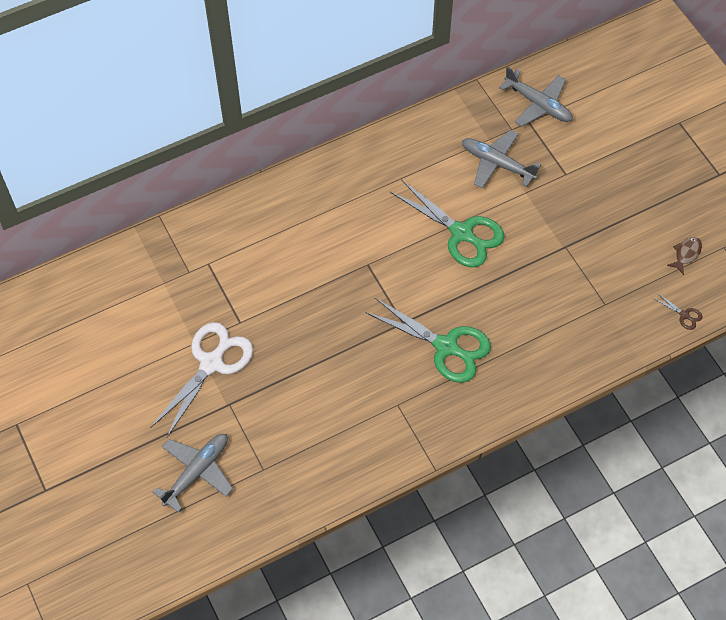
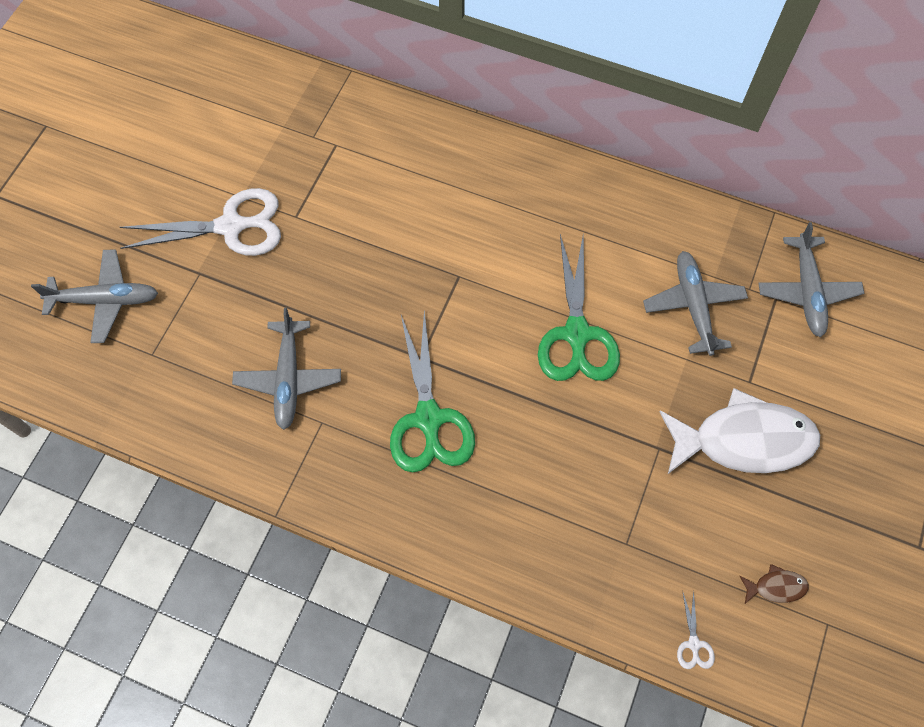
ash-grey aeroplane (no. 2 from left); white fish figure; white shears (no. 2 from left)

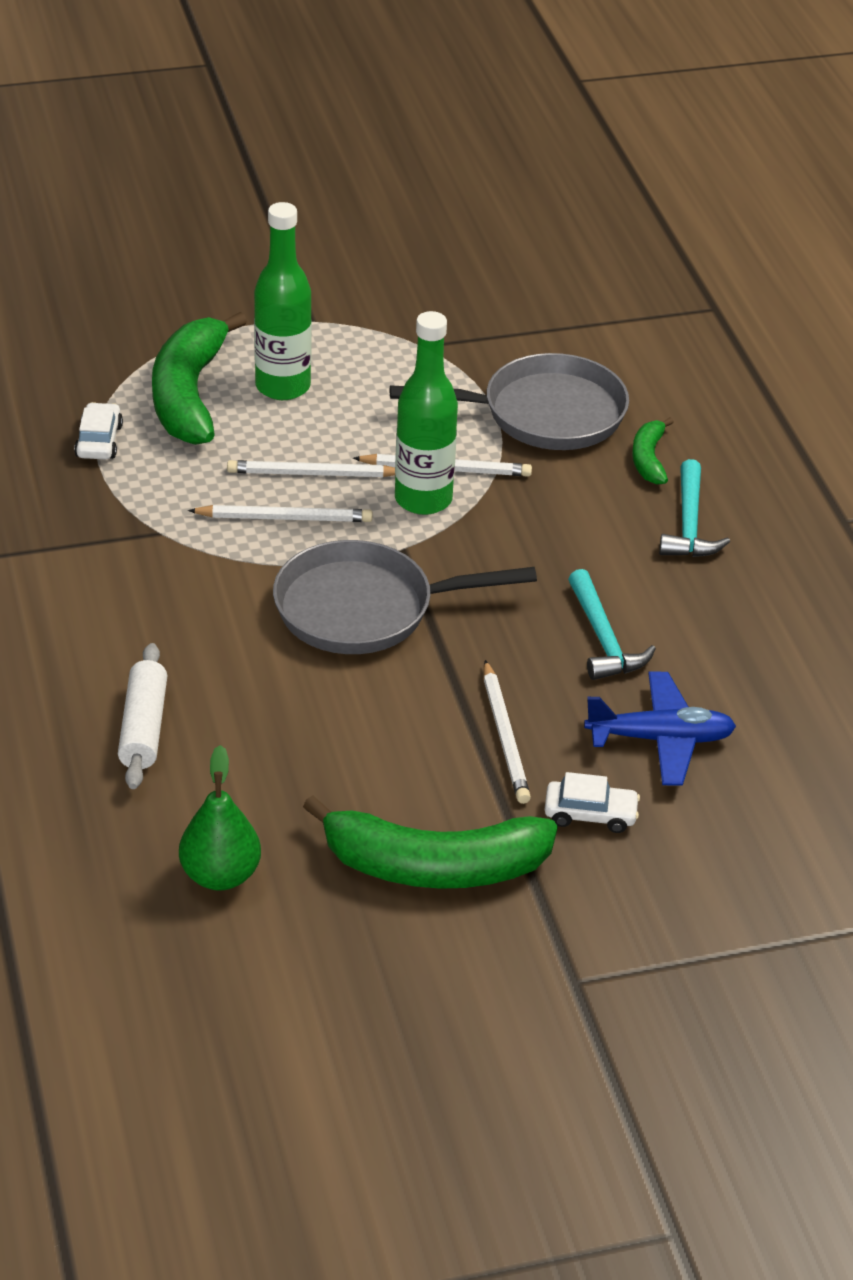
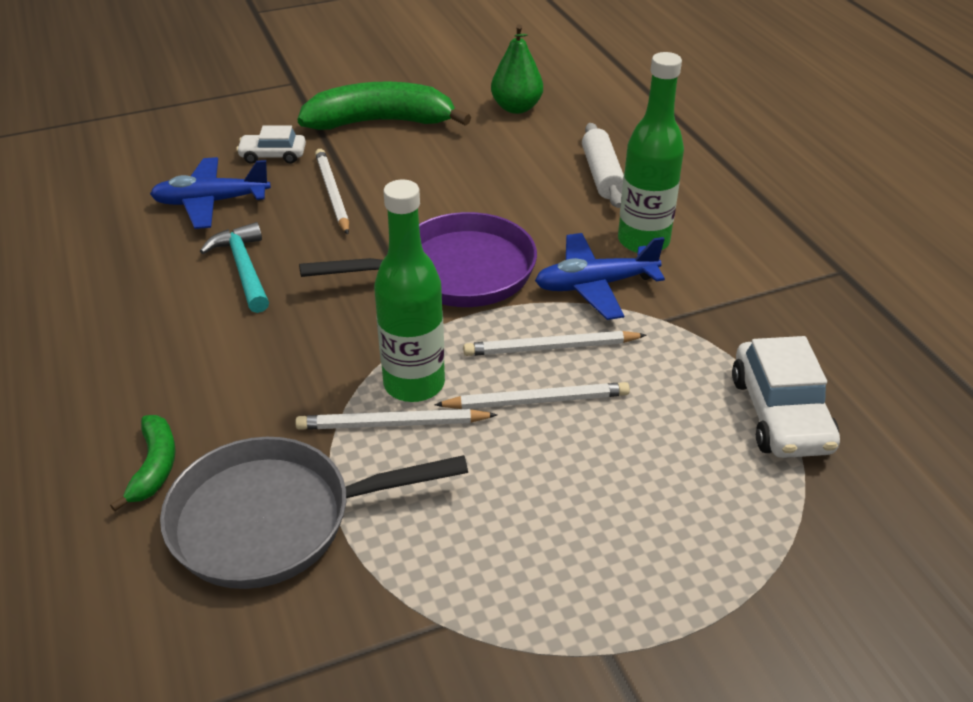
emerald banana fruit (no. 1 from left in the first image); teal carpenter's hammer (no. 2 from left in the first image); cobalt aeroplane (no. 2 from left); emerald bottle (no. 2 from left); violet skillet; white car (no. 2 from left)

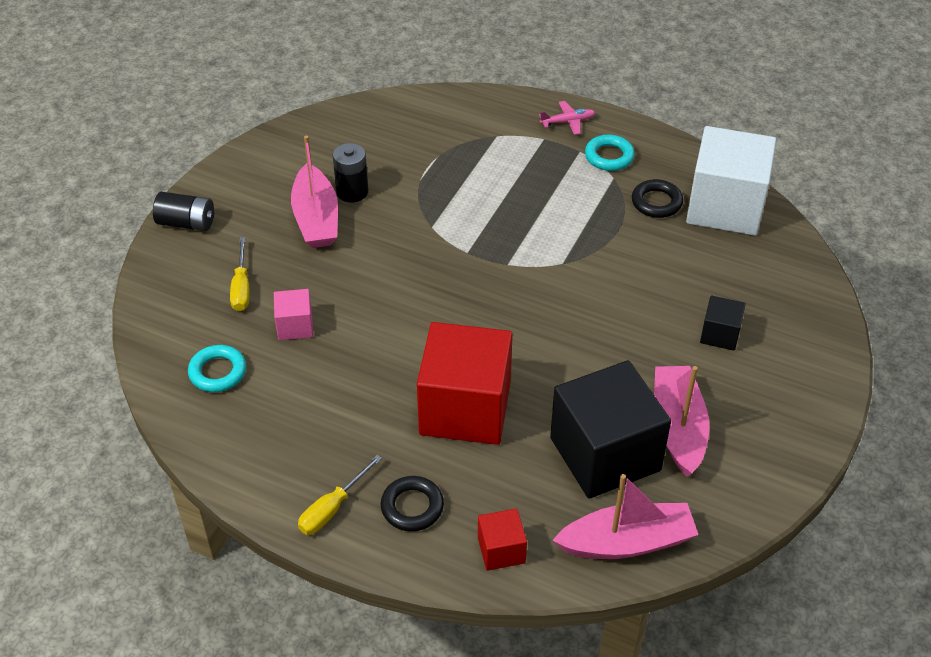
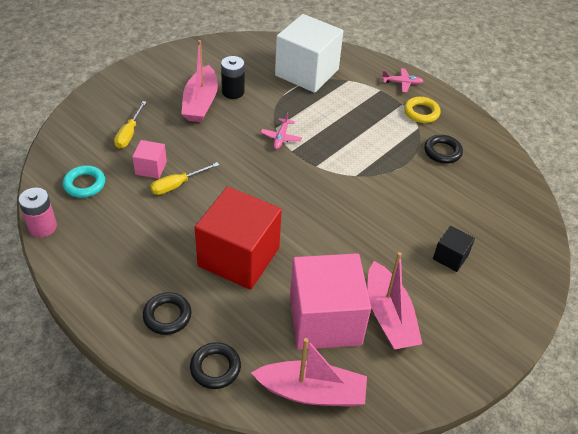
jet-black power cell (no. 1 from left in the first image); rose-pink power cell; rose-pink aeroplane (no. 1 from left); yellow hand screwdriver (no. 2 from left); white cube; jet-black ring (no. 2 from left); rose-pink cube (no. 2 from left); yellow ring; rose-pink toy boat (no. 3 from left)

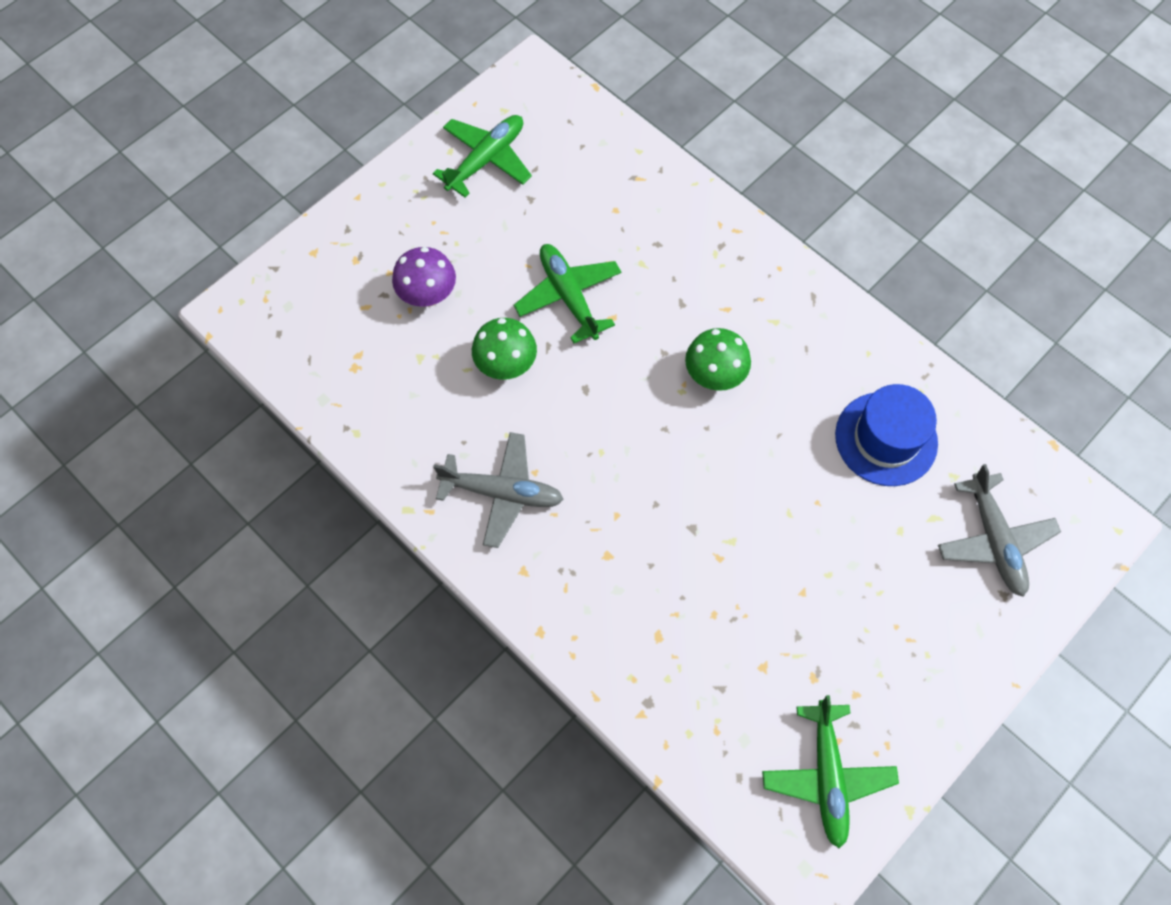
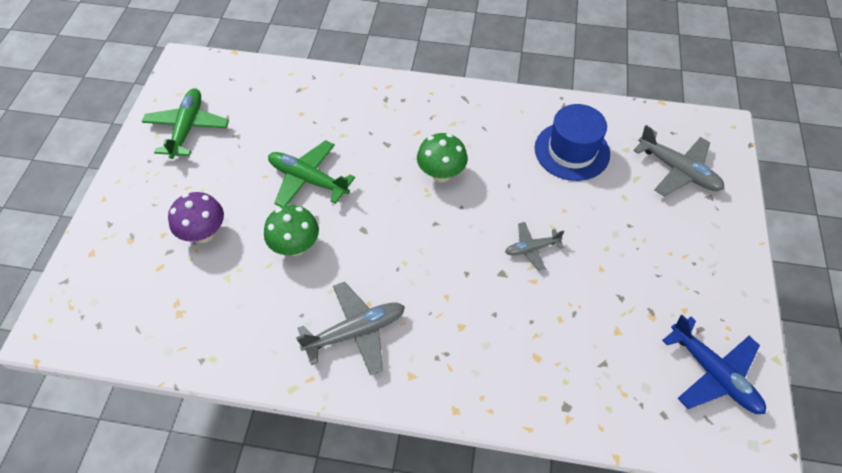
ash-grey aeroplane (no. 2 from left); cobalt aeroplane

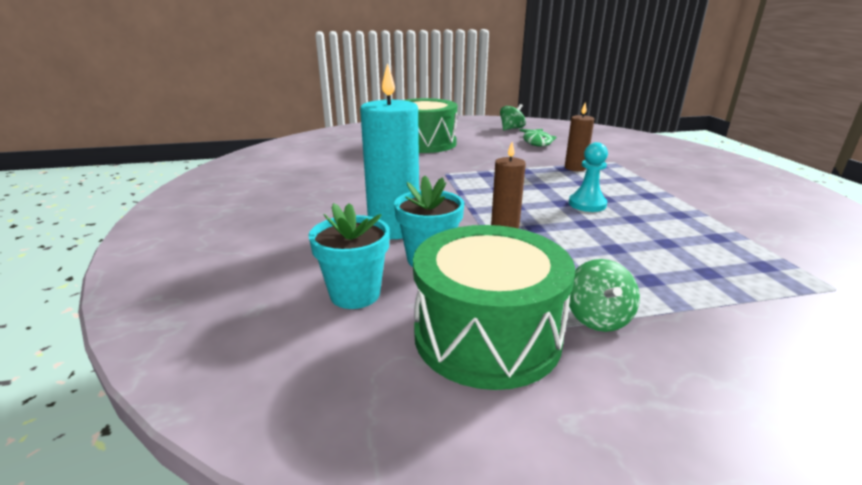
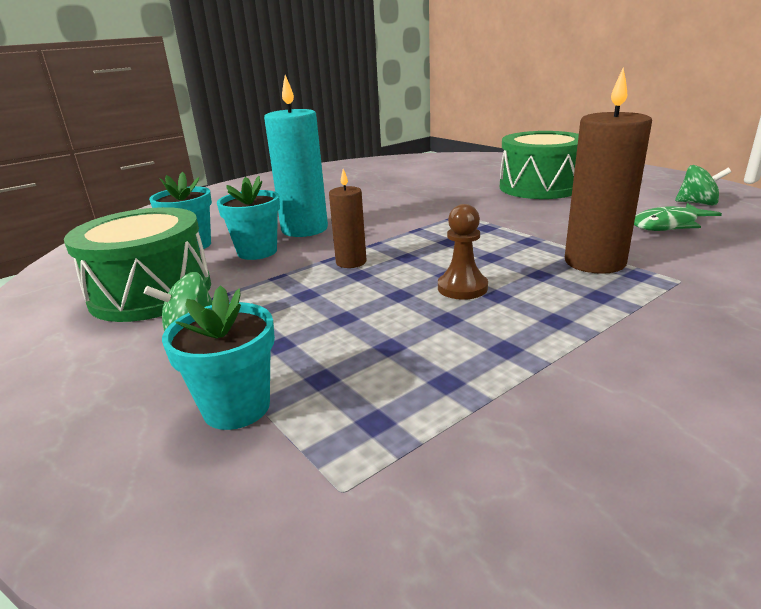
teal plant pot (no. 2 from left); russet chess pawn; russet candle (no. 2 from left)

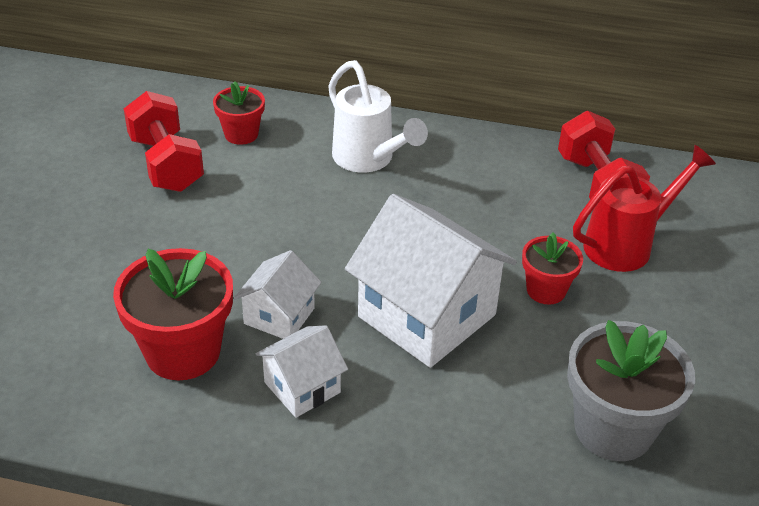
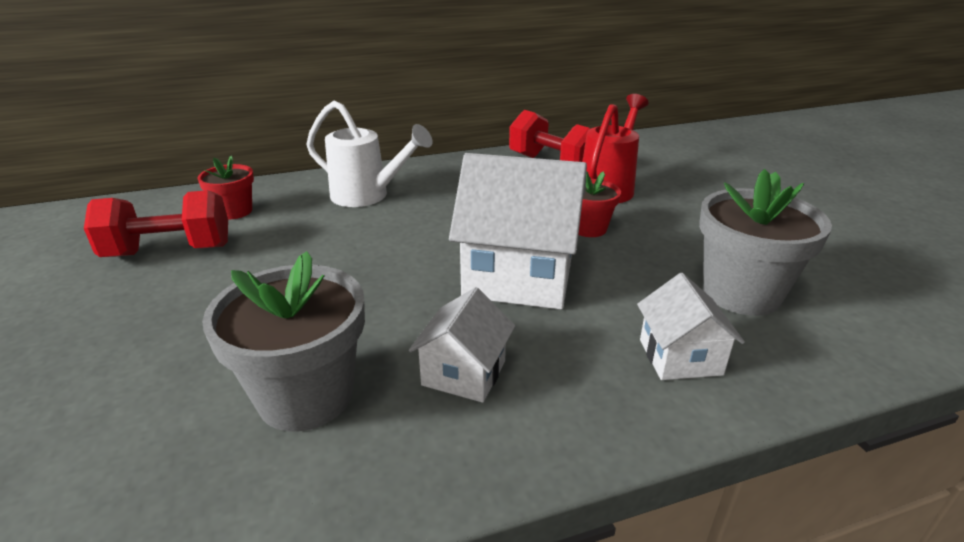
white house (no. 3 from left); ash-grey plant pot (no. 1 from left); red hand weight (no. 1 from left)

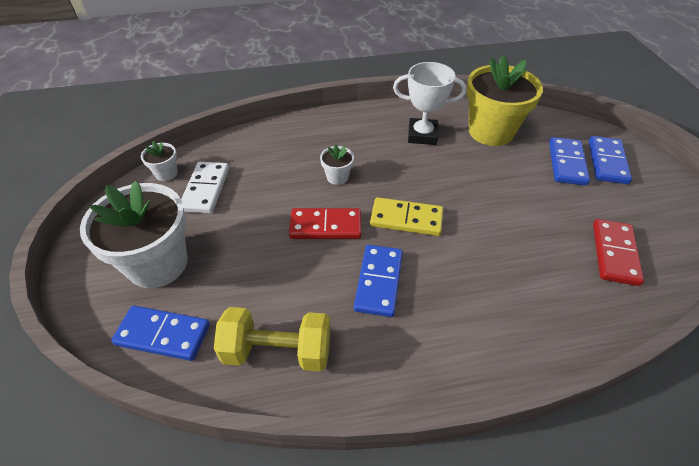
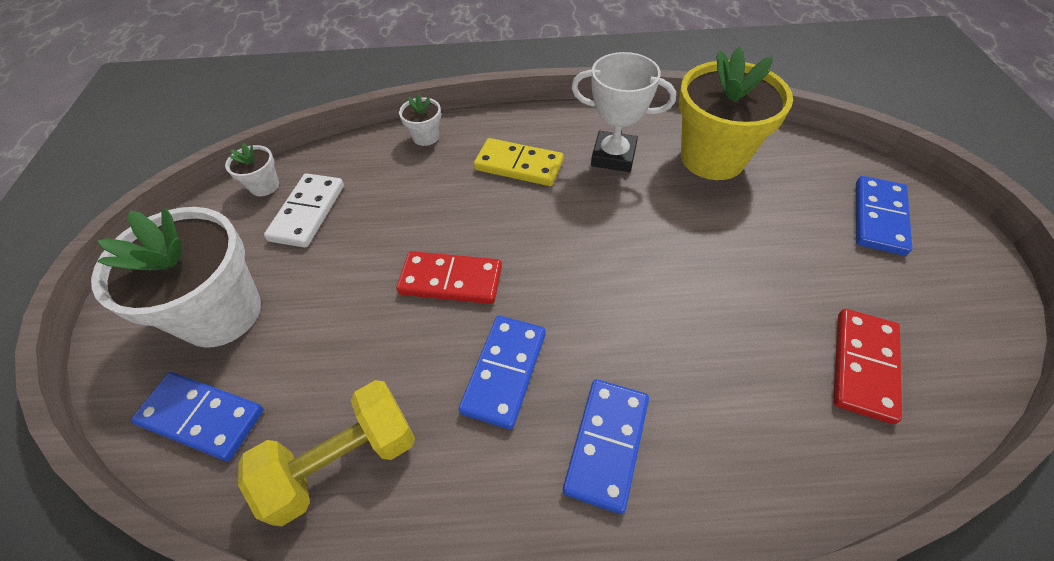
white plant pot (no. 3 from left); yellow domino piece; cobalt domino piece (no. 3 from left); yellow hand weight

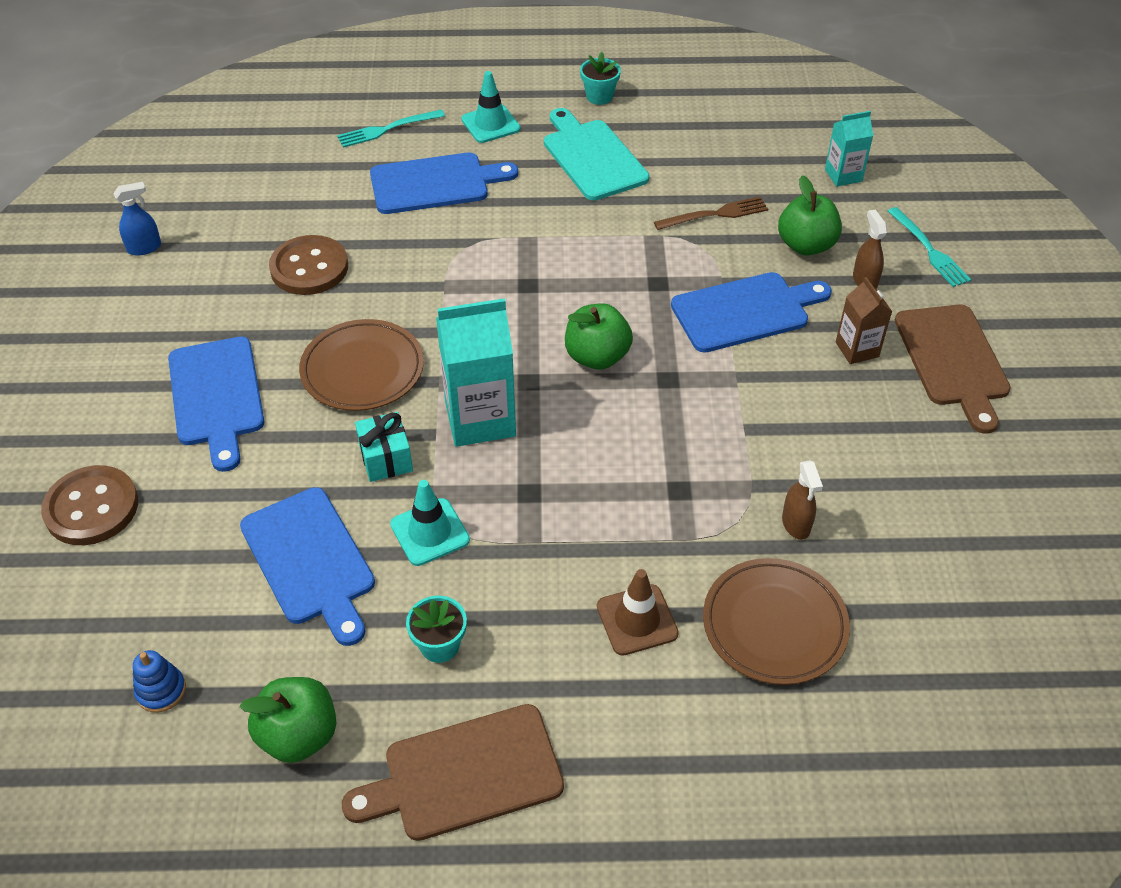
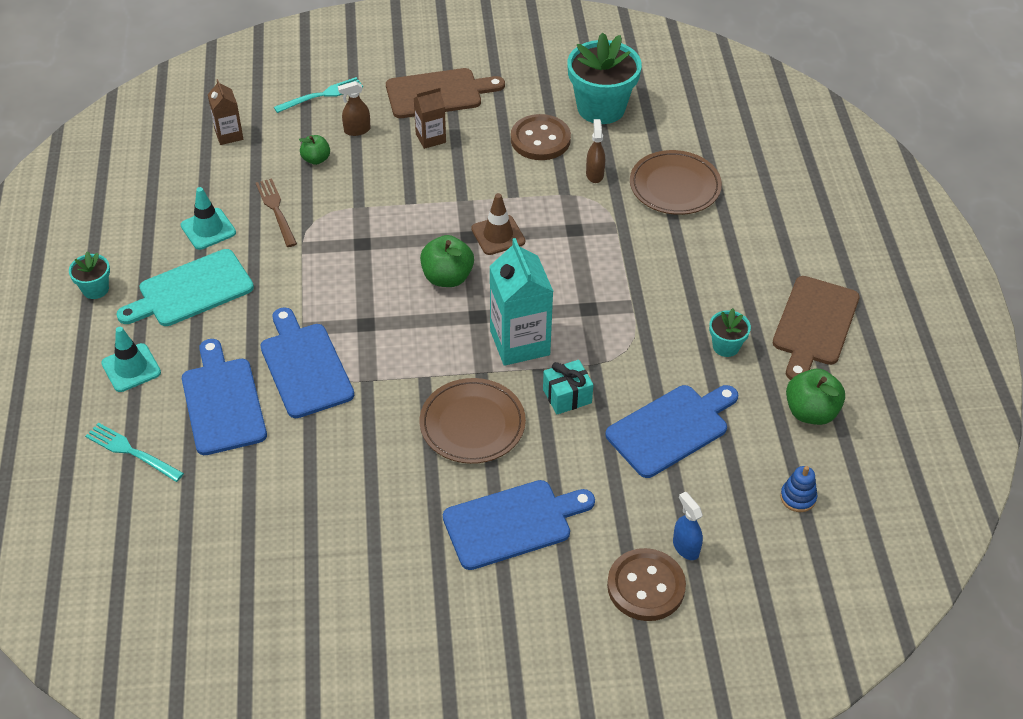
teal plant pot (no. 2 from left); cobalt spray bottle; russet button (no. 1 from left); teal safety cone (no. 2 from left); russet safety cone; cobalt chopping board (no. 2 from left); russet carton (no. 1 from left); teal dinner fork (no. 1 from left); russet chopping board (no. 2 from left); russet spray bottle (no. 2 from left); emerald toy apple (no. 1 from left)

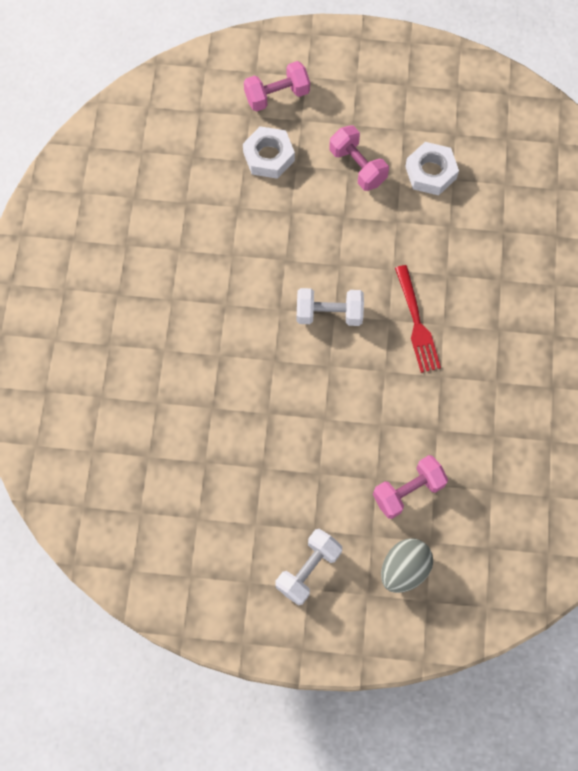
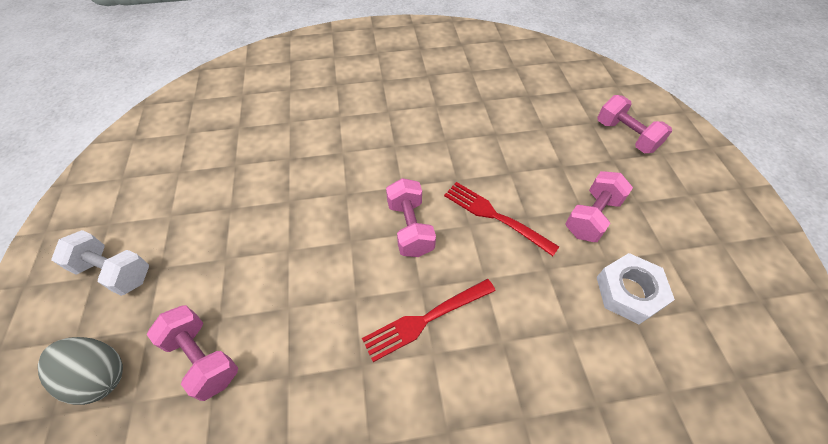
white nut (no. 1 from left in the first image); red dinner fork (no. 2 from left); rose-pink hand weight (no. 2 from left)

